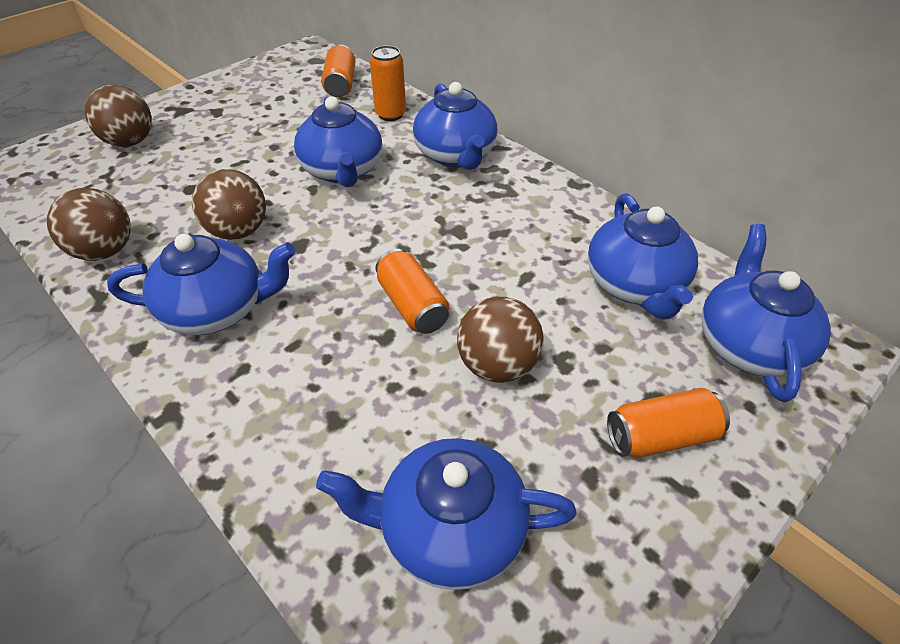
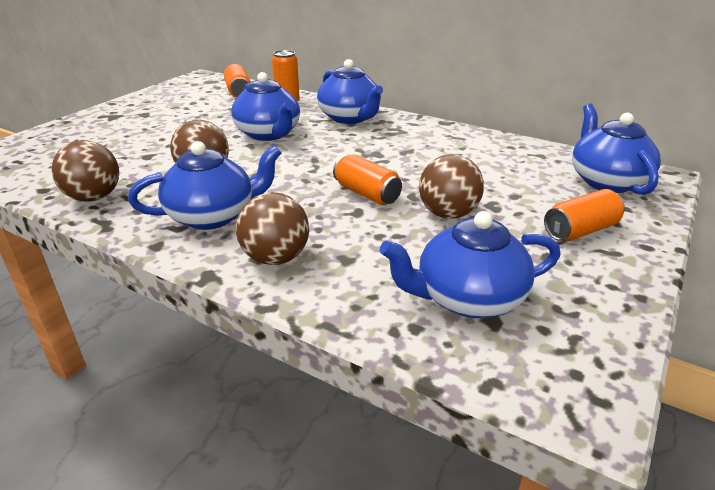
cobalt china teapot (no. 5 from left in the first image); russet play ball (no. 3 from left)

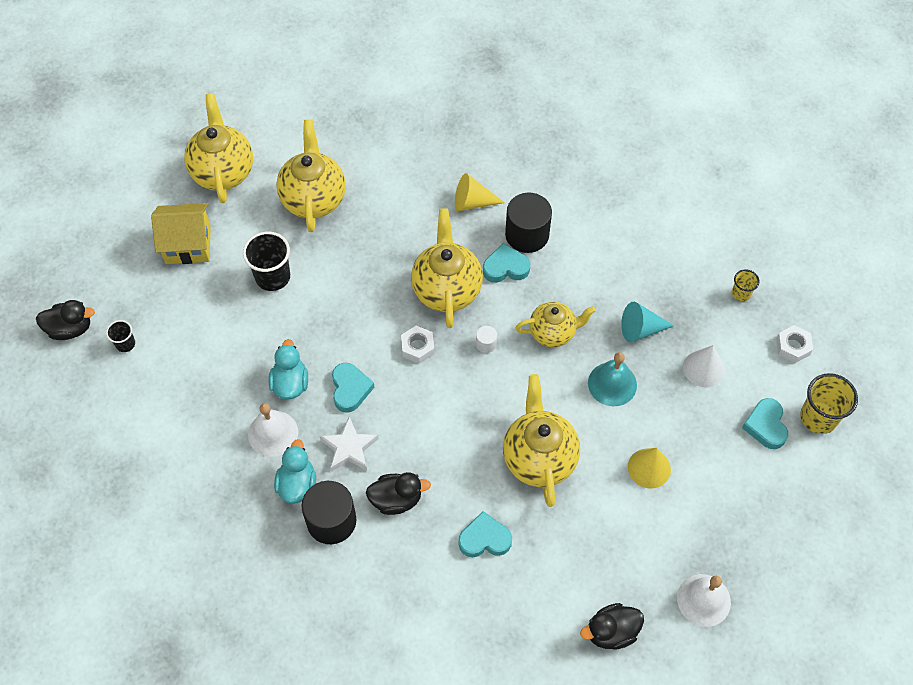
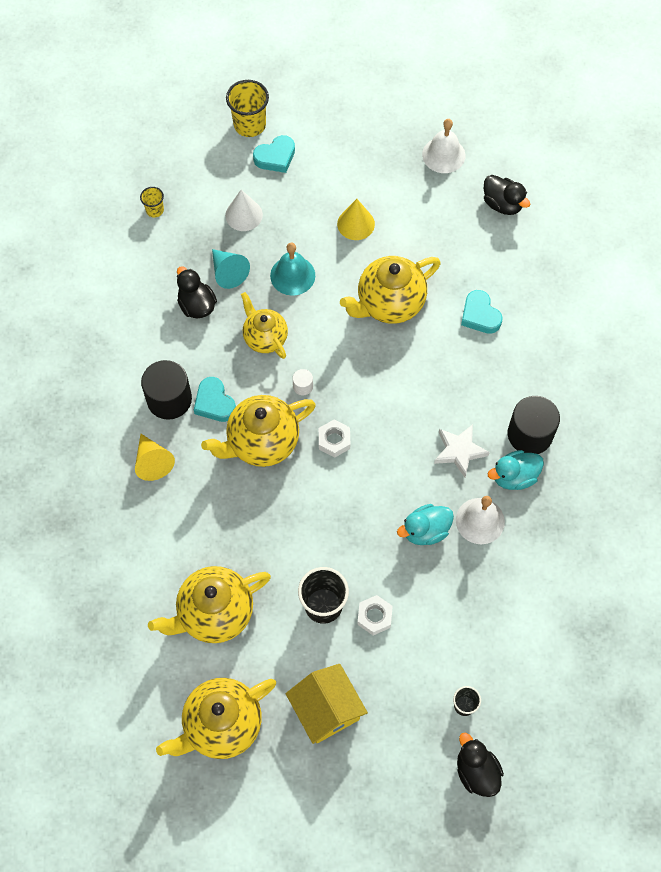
teal heart (no. 1 from left in the first image); jet-black duck (no. 1 from left); white nut (no. 2 from left)

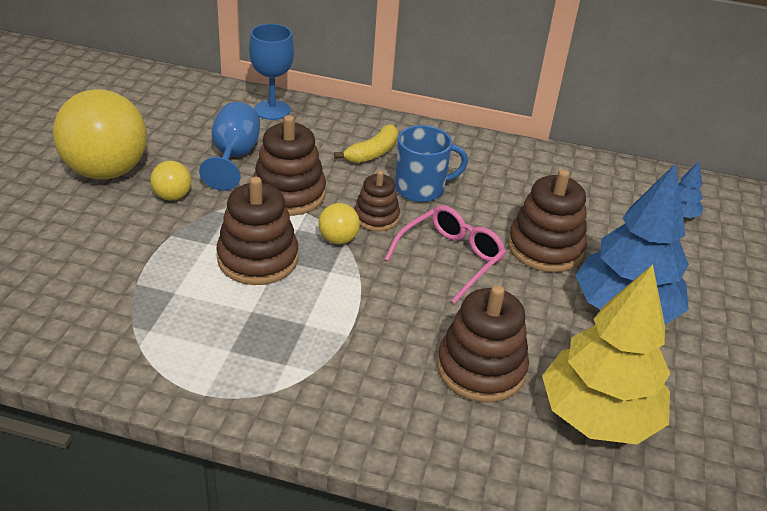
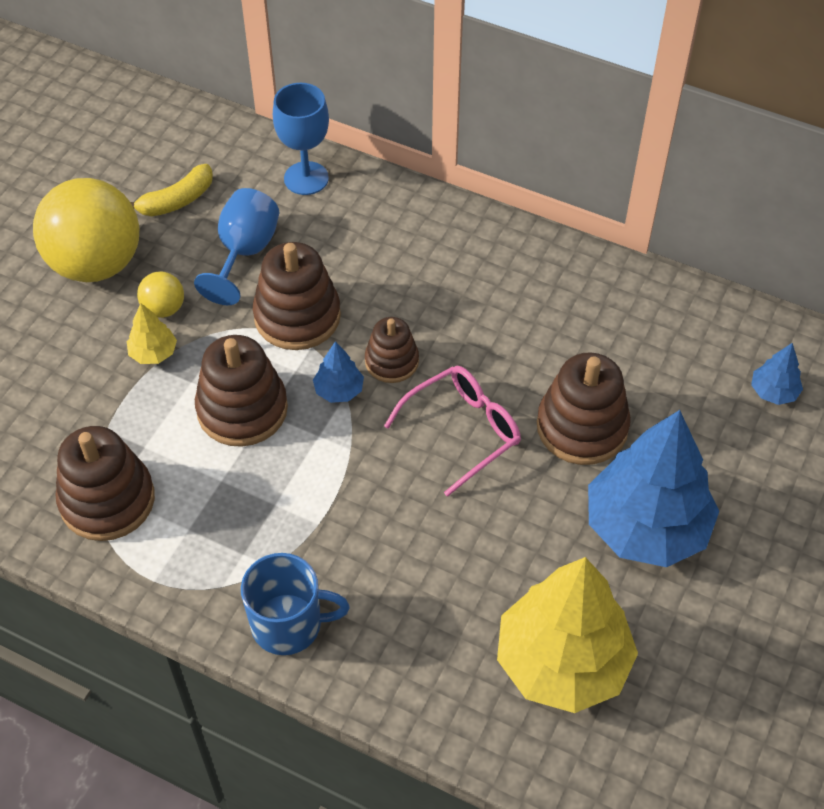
yellow tree (no. 1 from left); yellow banana fruit; cobalt coffee mug; russet stacking rings (no. 1 from left); cobalt tree (no. 1 from left)

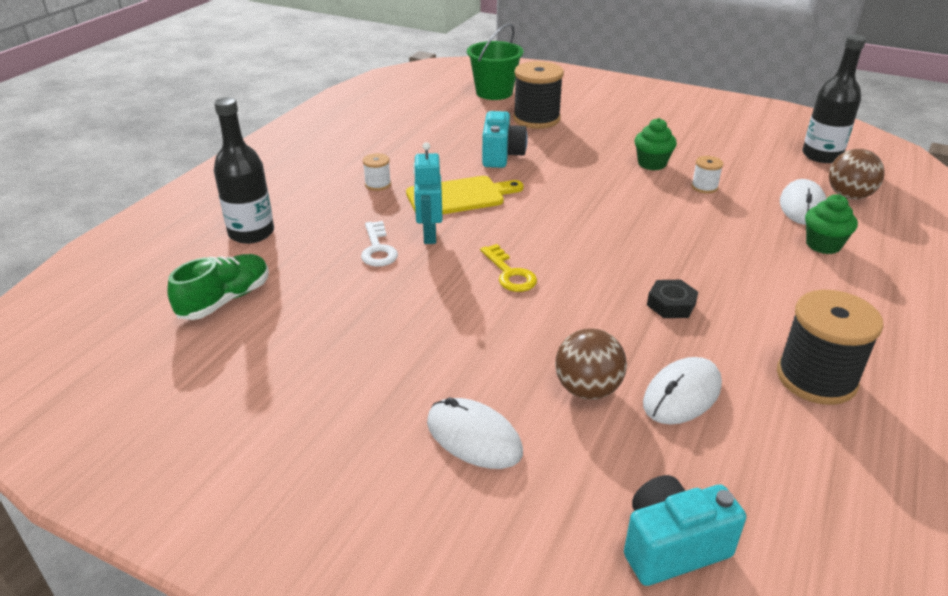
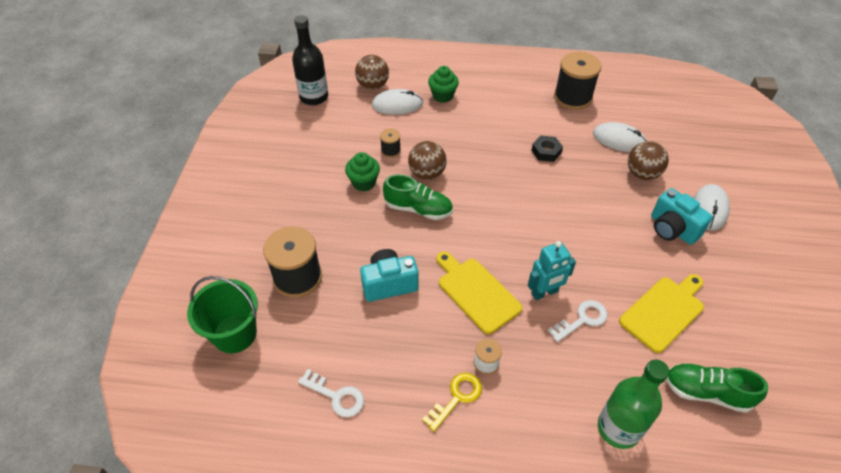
white door key (no. 1 from left); emerald shoe (no. 1 from left); russet play ball (no. 2 from left); yellow chopping board (no. 2 from left); yellow door key; teal compact camera (no. 2 from left); emerald bottle; jet-black reel of thread (no. 2 from left)

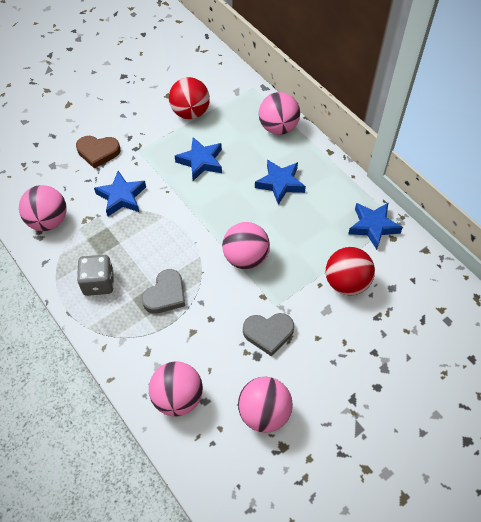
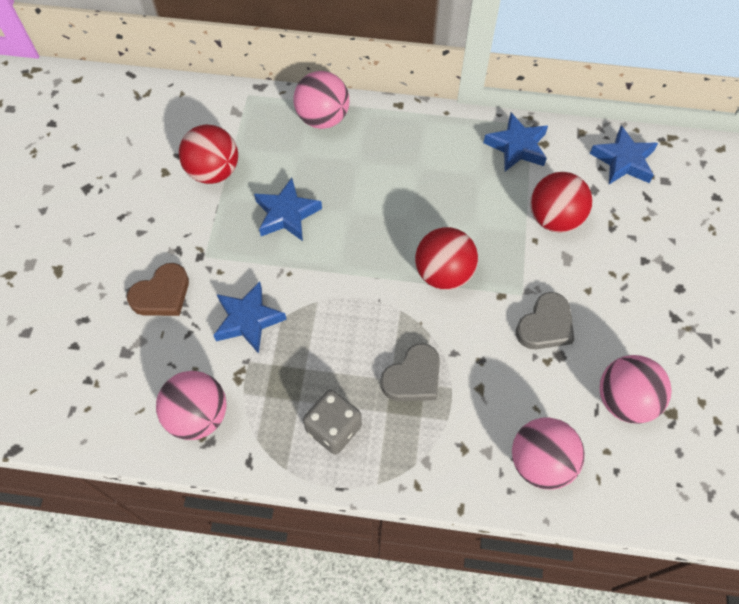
cobalt star shape (no. 4 from left); red play ball (no. 2 from left); ash-grey heart (no. 1 from left)

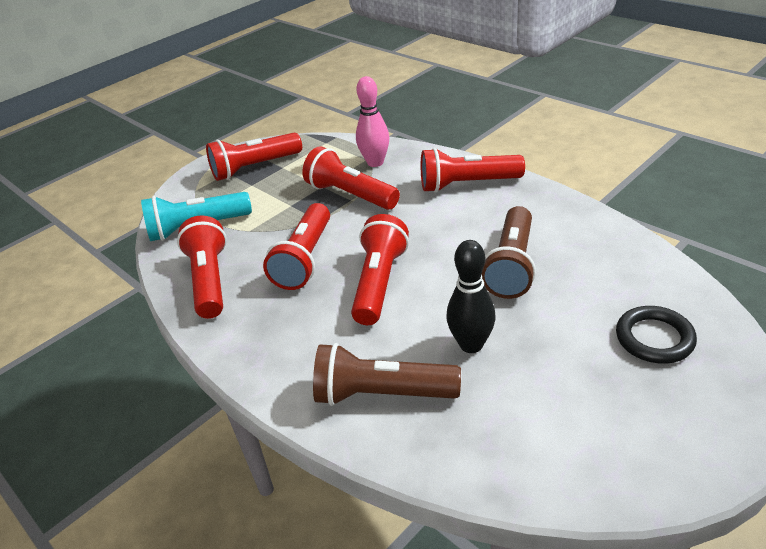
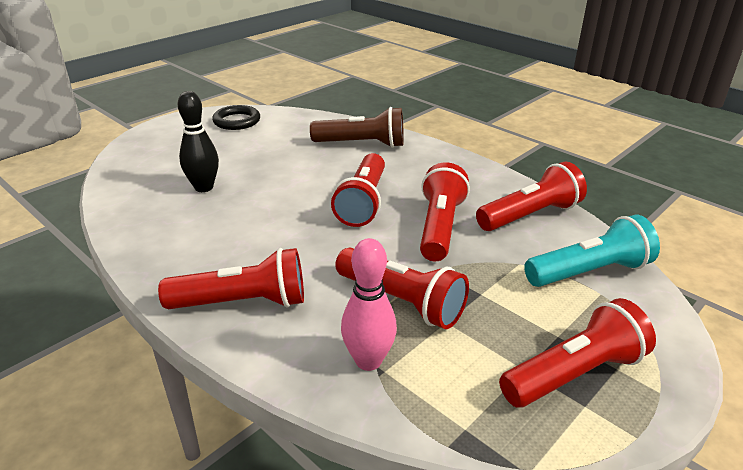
russet flashlight (no. 2 from left in the first image); jet-black tenpin; jet-black ring; red flashlight (no. 5 from left)

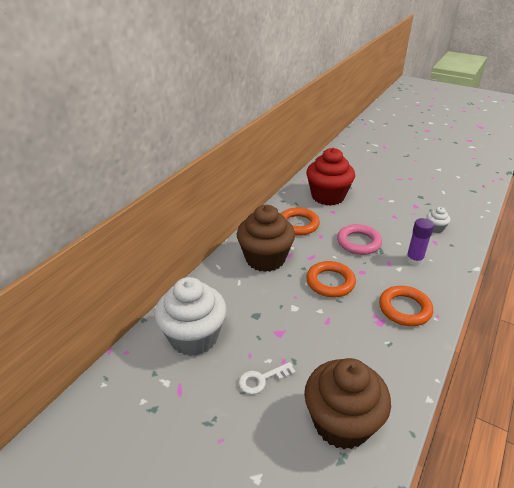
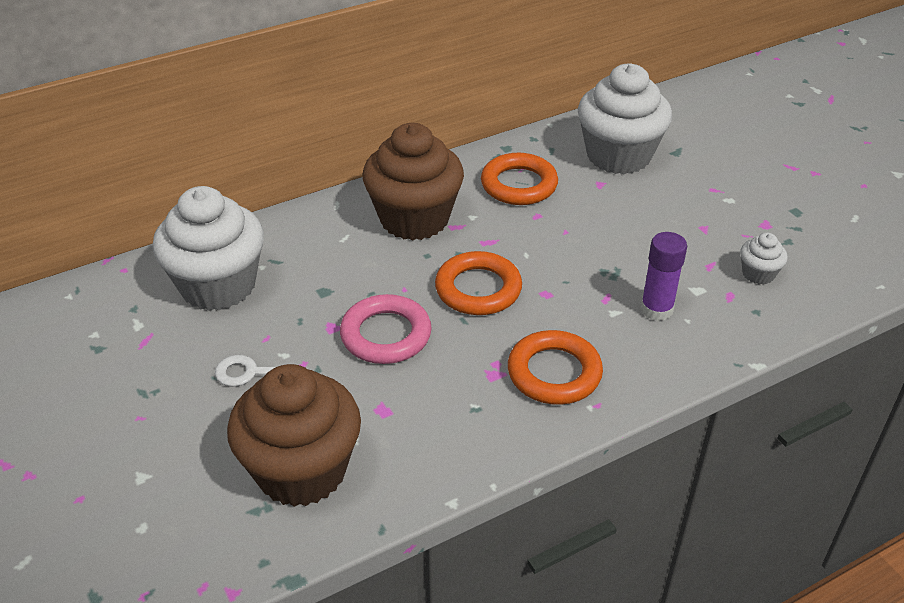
rose-pink ring; white fairy cake (no. 2 from left)

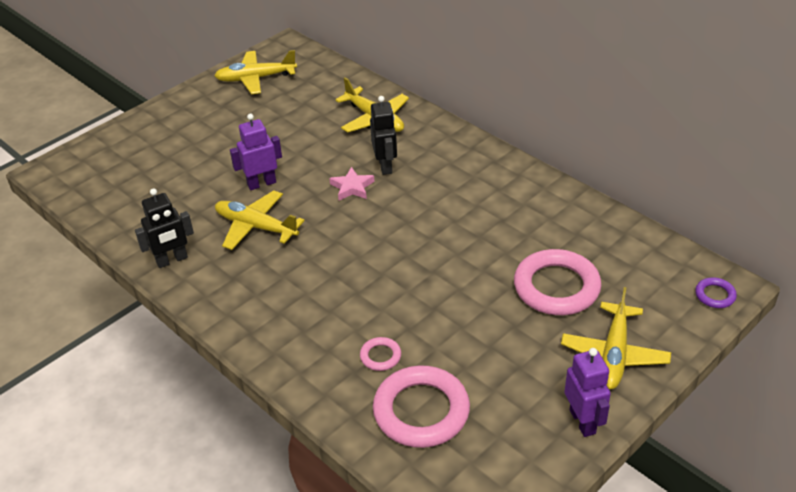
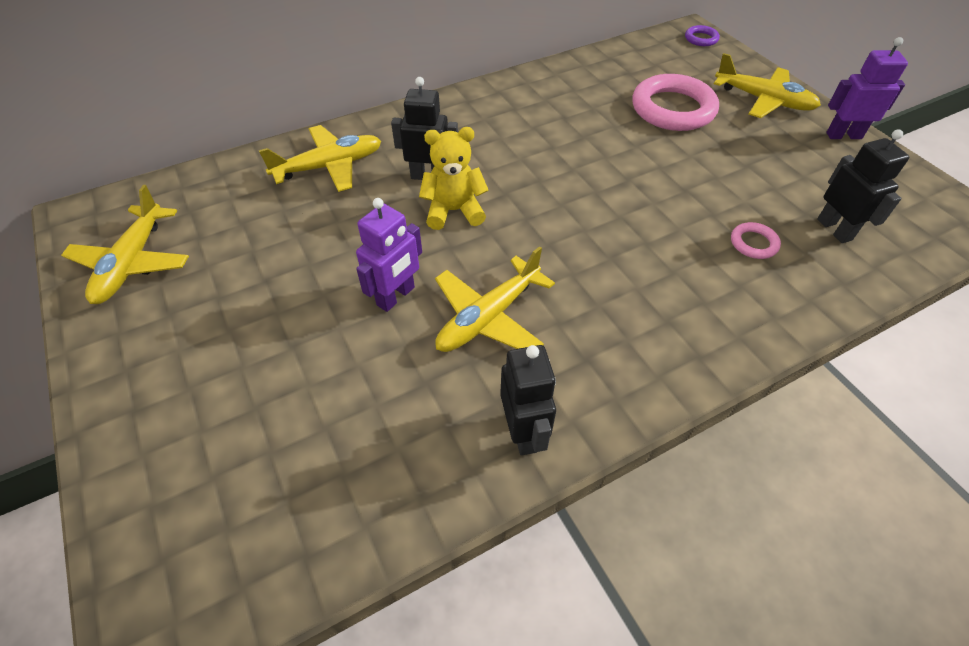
yellow teddy bear; jet-black robot figure (no. 3 from left); violet robot figure (no. 1 from left)

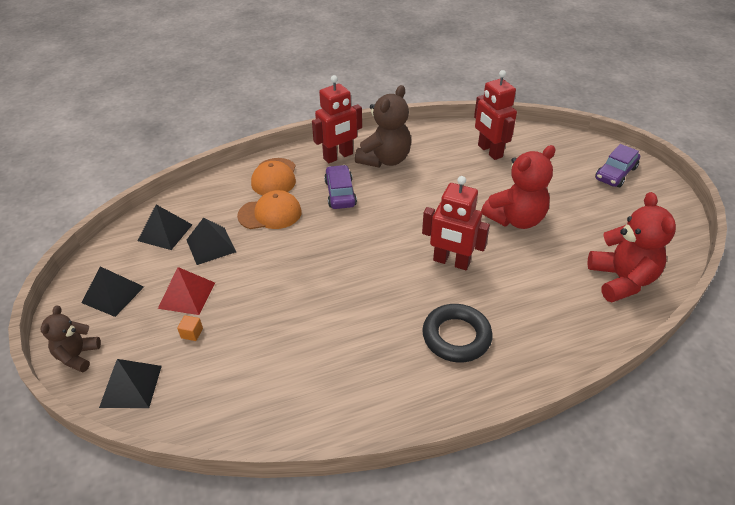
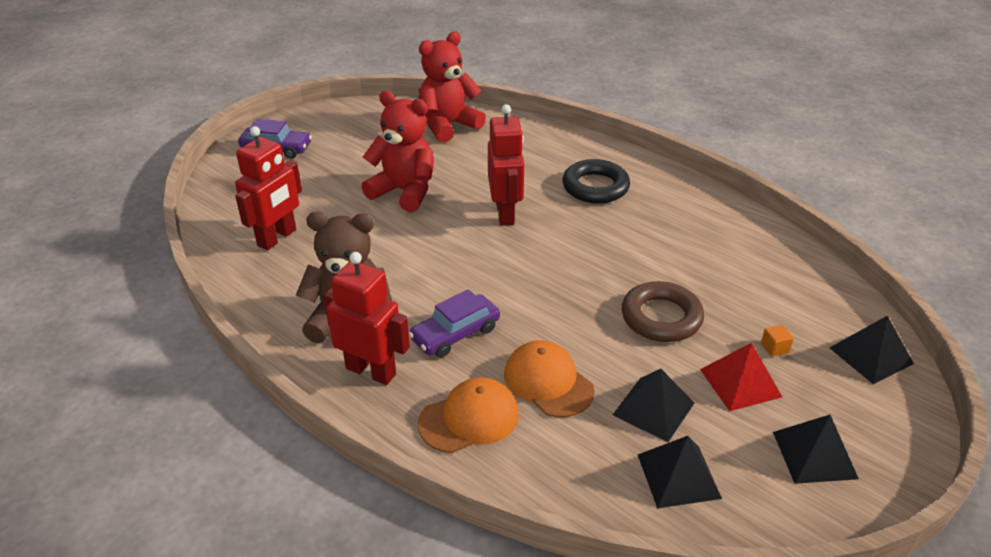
russet teddy bear (no. 1 from left in the first image); russet ring

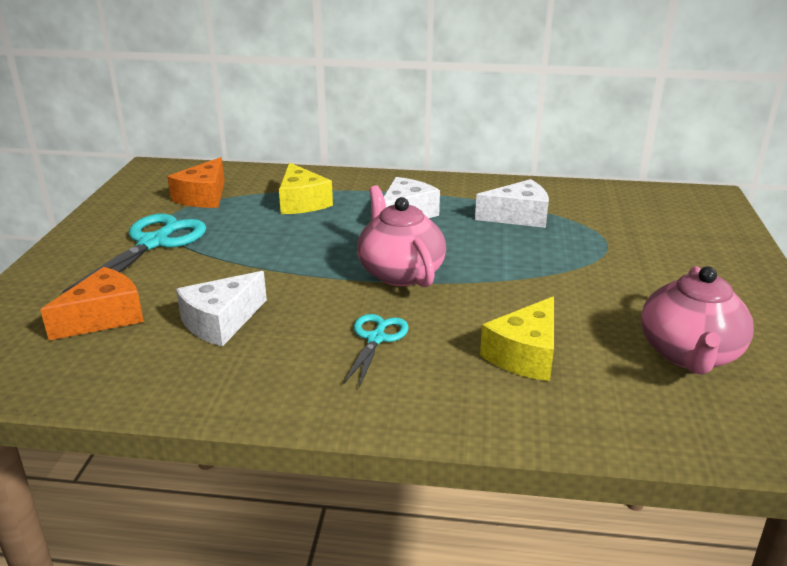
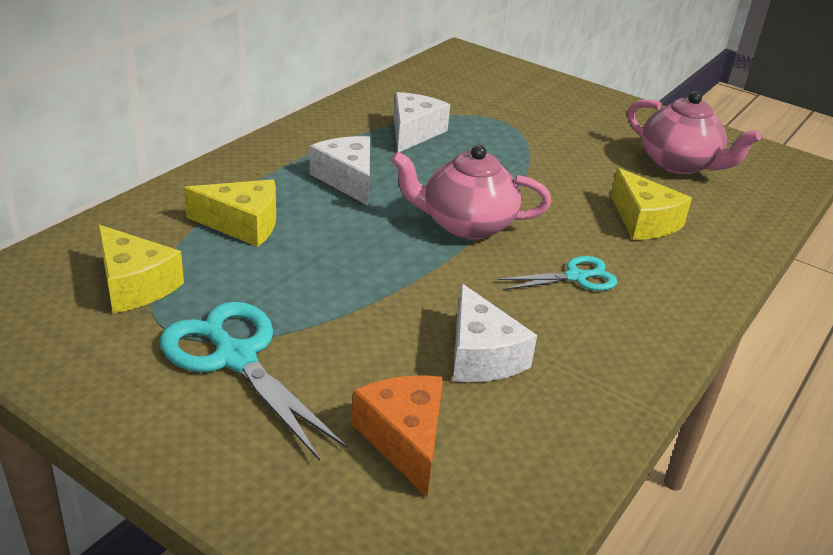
yellow cheese (no. 1 from left); teal shears (no. 2 from left)

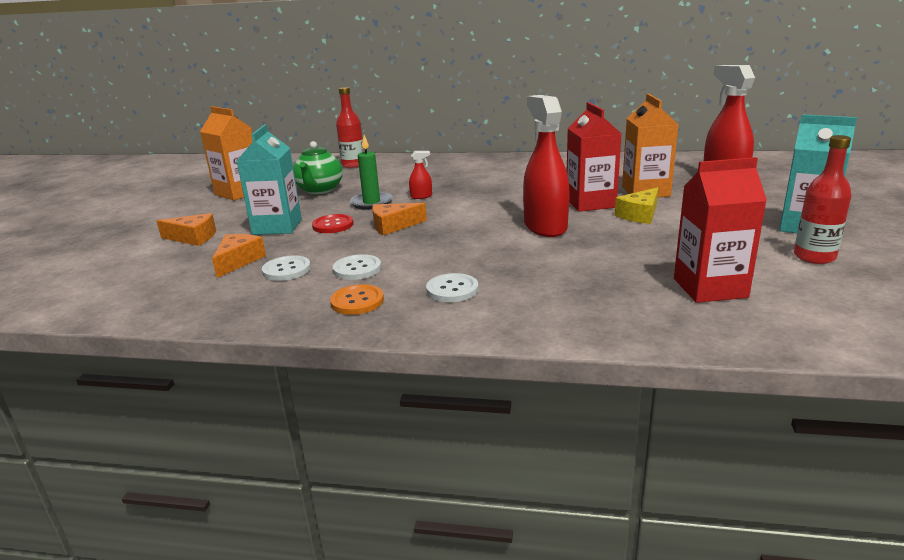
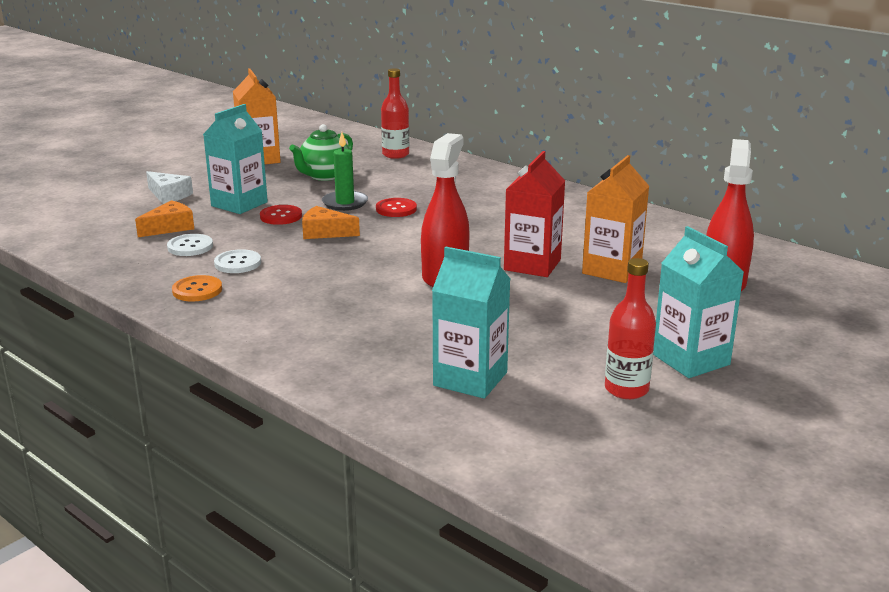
white button (no. 3 from left in the first image); yellow cheese; red button (no. 2 from left); white cheese; teal carton (no. 2 from left)

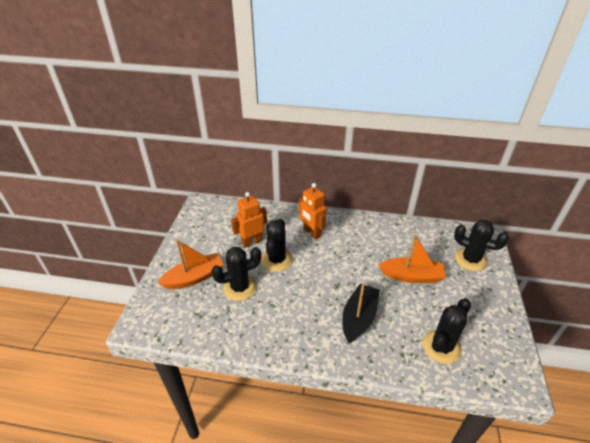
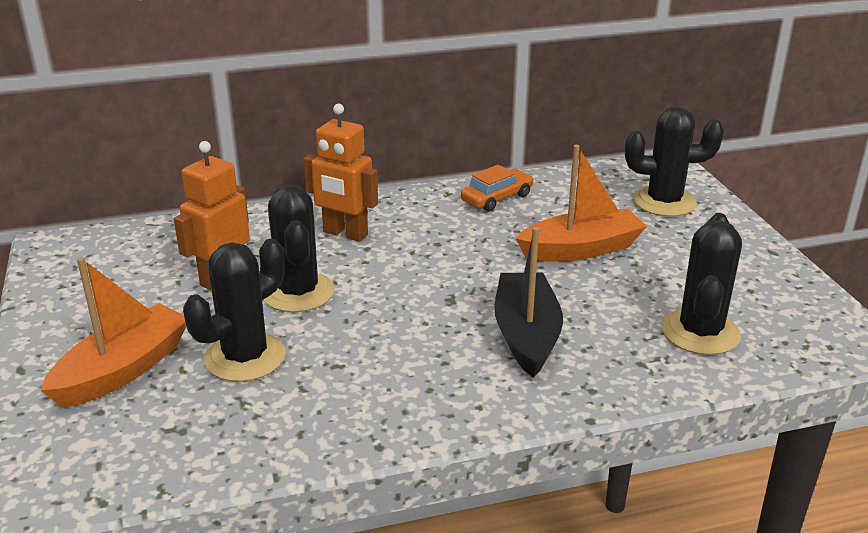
orange-coloured car

